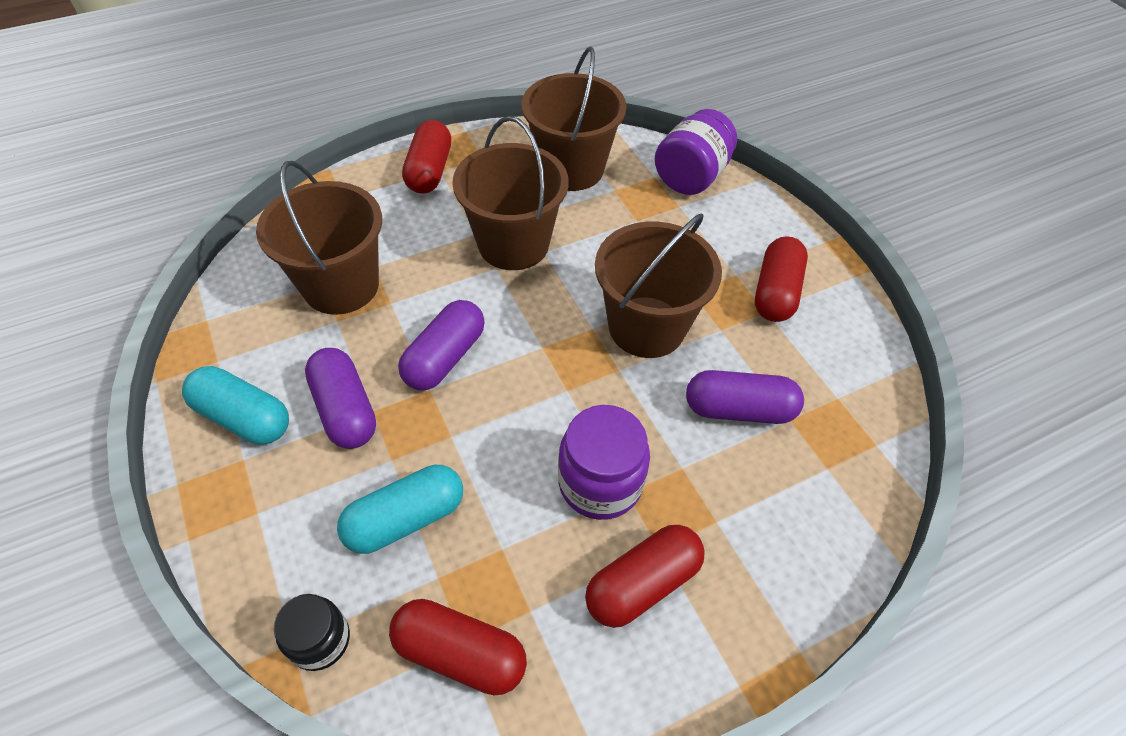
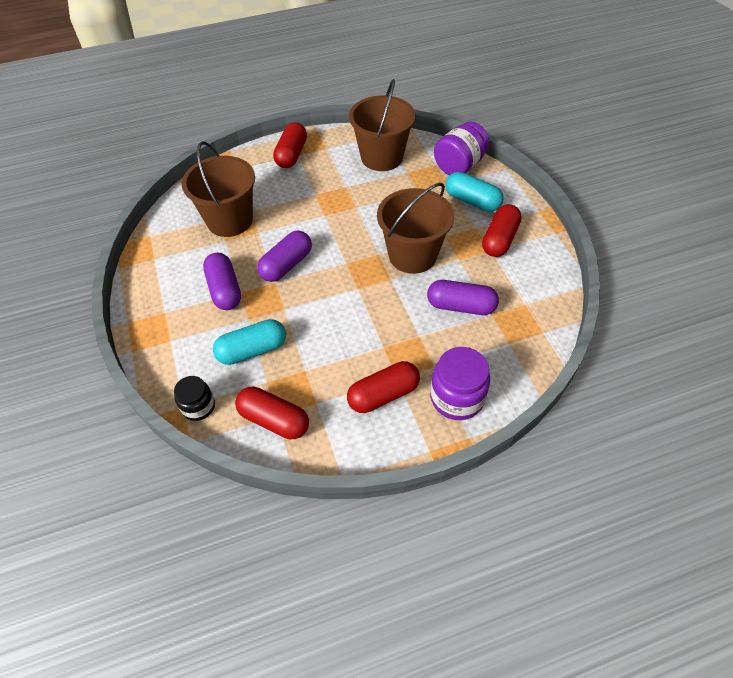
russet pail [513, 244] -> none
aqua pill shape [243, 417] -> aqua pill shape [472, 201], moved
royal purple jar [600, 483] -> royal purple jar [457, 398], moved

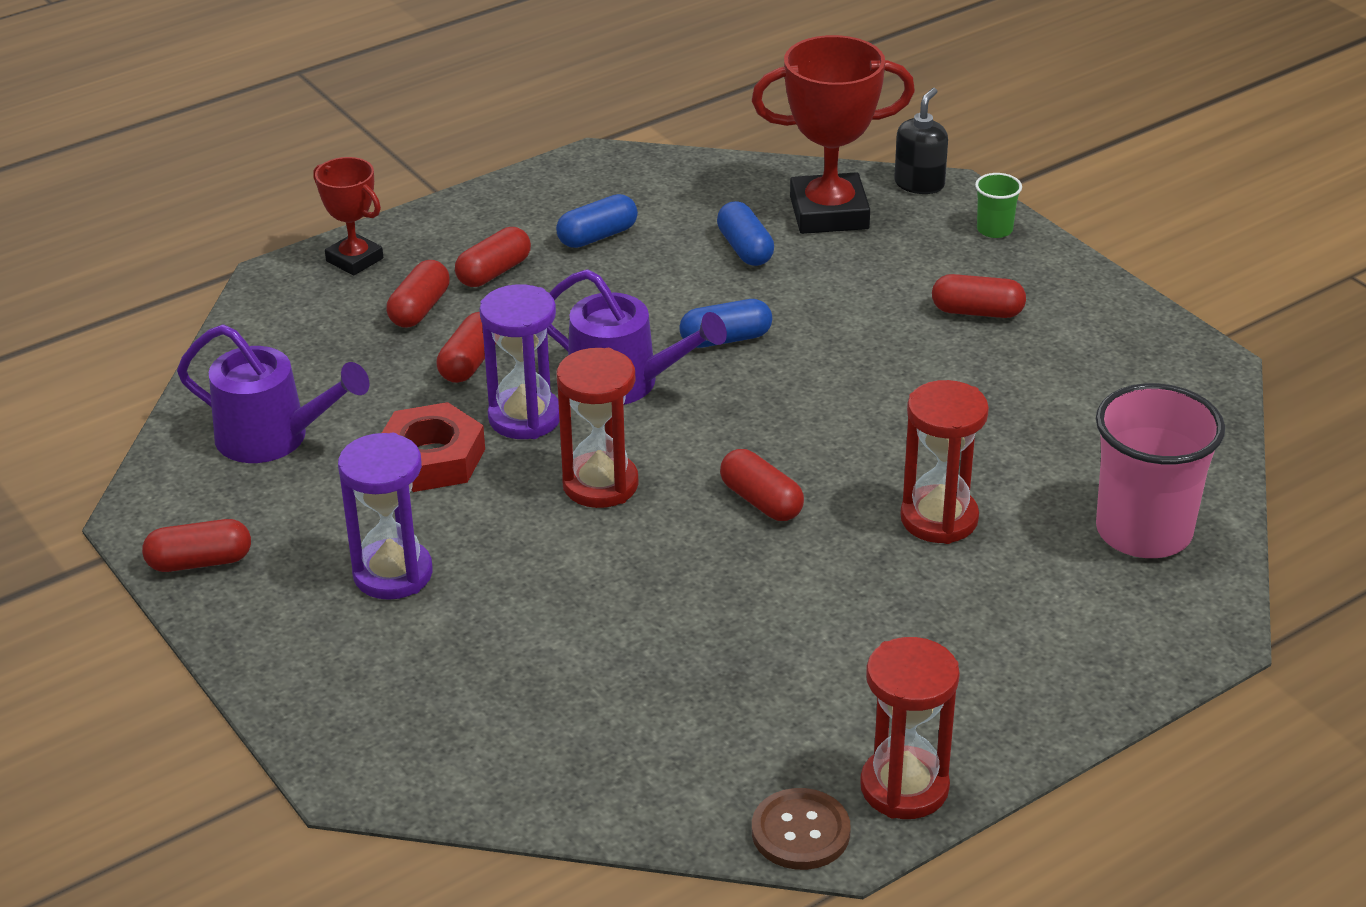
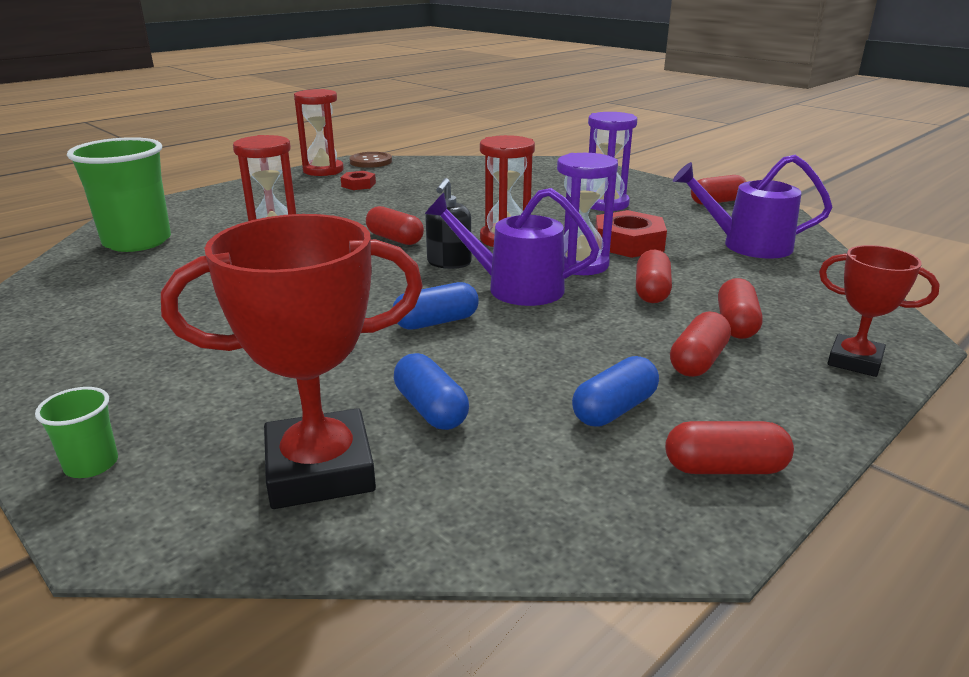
black soap dispenser [919, 184] -> black soap dispenser [449, 263], moved
red pill shape [977, 312] -> red pill shape [724, 468], moved
rose-pink beaker [1143, 531] -> leaf-green beaker [137, 241]
none -> red nut [358, 185]

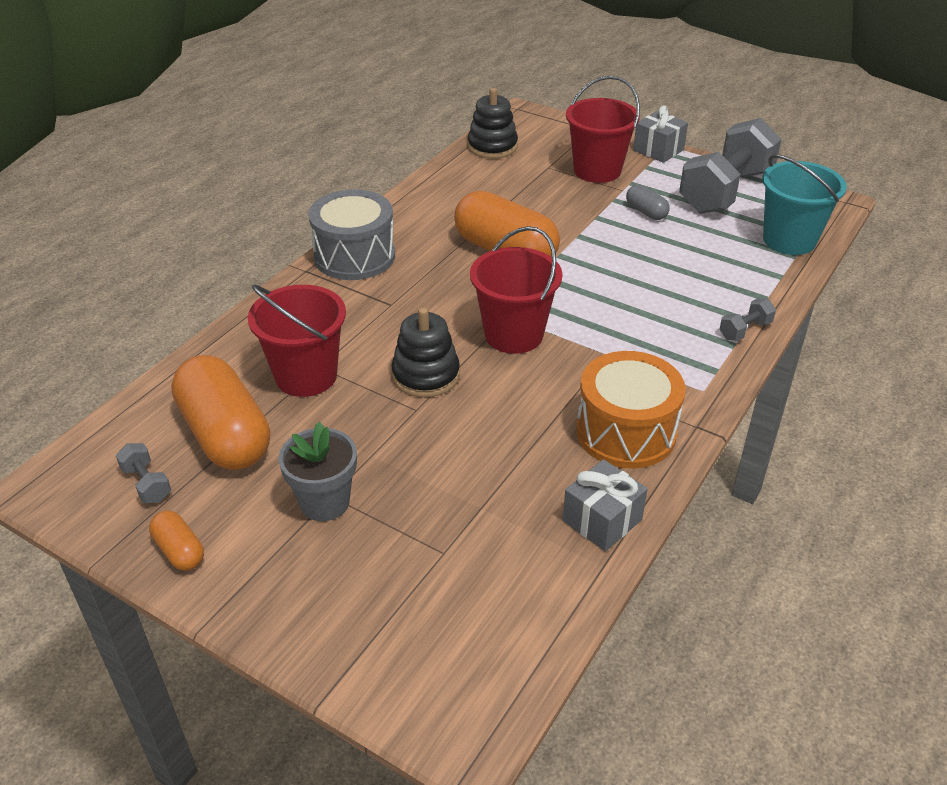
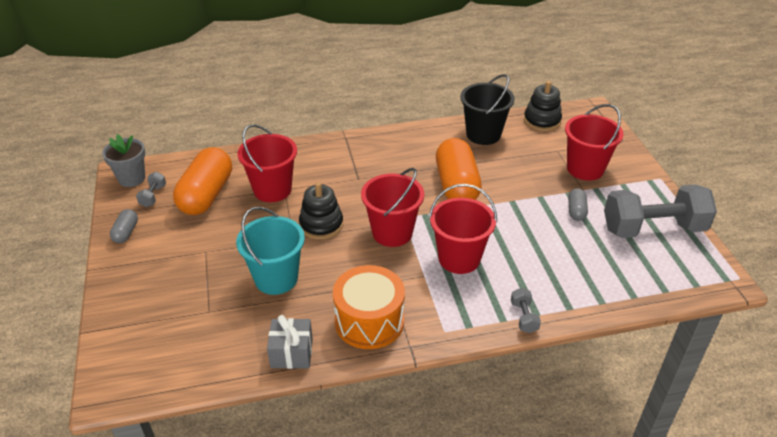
grey wrapped gift [658, 150] -> none
aqua pail [789, 240] -> aqua pail [276, 278], moved
grey toy drum [354, 256] -> none
grey dumbbell [745, 330] -> grey dumbbell [524, 317], 75 degrees clockwise
grey plant pot [324, 502] -> grey plant pot [132, 178], moved
orange-coloured pill shape [179, 551] -> grey pill shape [126, 232]
none -> black pail [483, 134]
none -> red pail [459, 258]

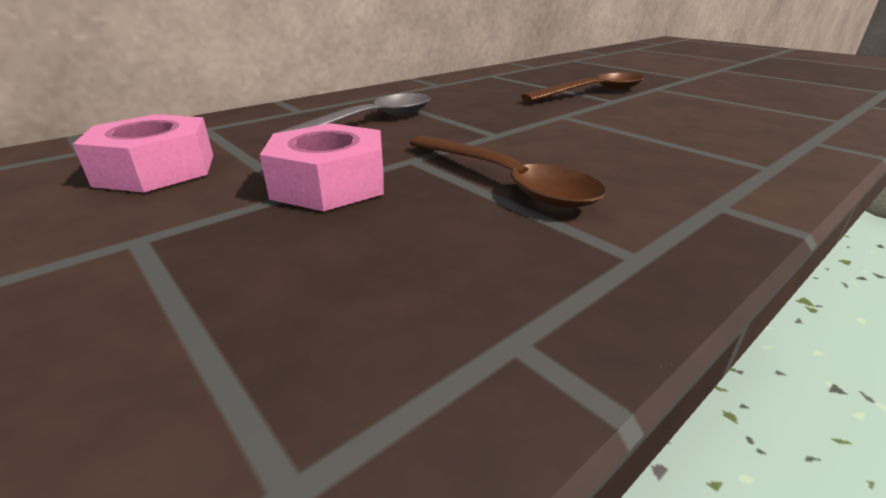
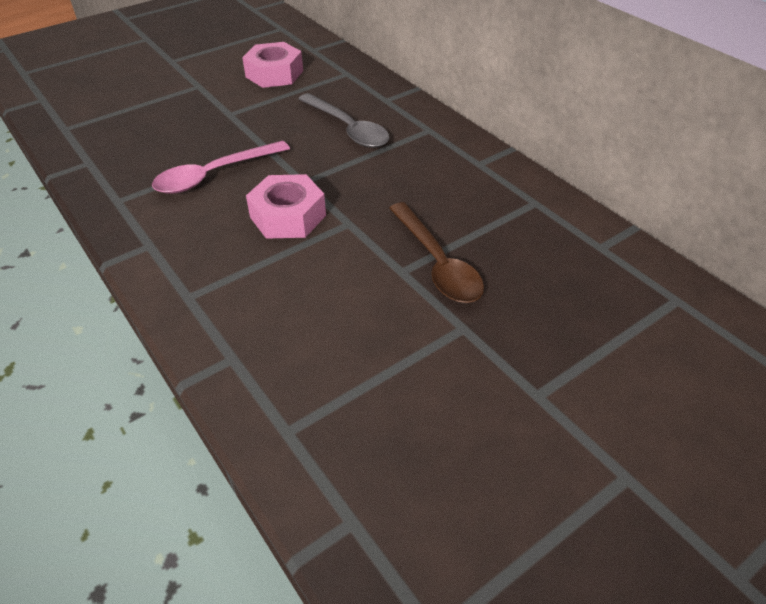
rose-pink nut [329, 184] -> rose-pink nut [288, 216], moved
russet tablespoon [506, 181] -> rose-pink tablespoon [214, 175]

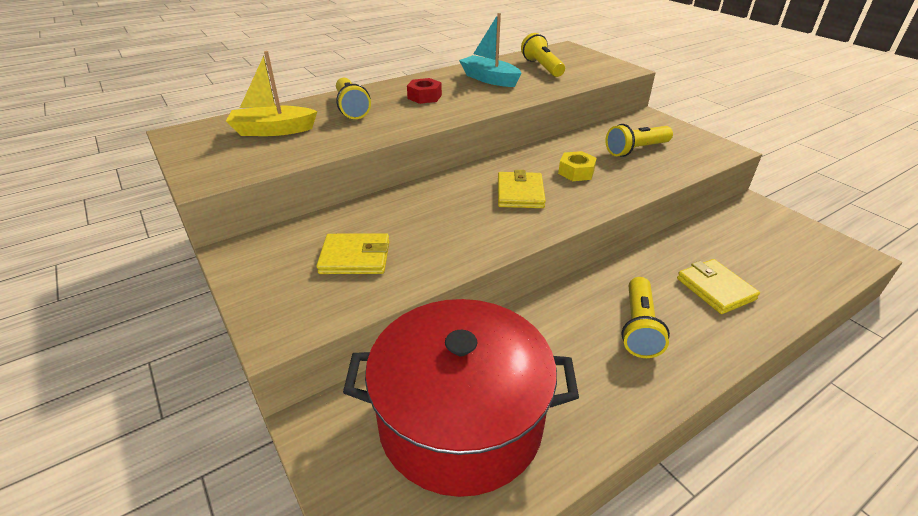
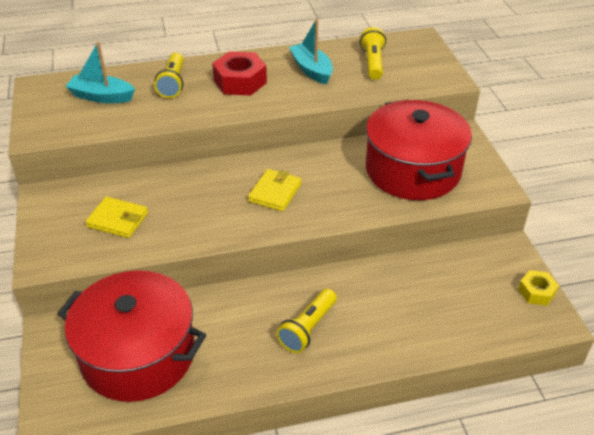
yellow sailboat [273, 130] -> aqua sailboat [102, 96]
red nut [424, 97] -> red nut [240, 81], x1.70
yellow pocket torch [636, 150] -> red cooking pot [413, 170]
yellow nut [576, 172] -> yellow nut [536, 292], moved
yellow wallet [715, 289] -> none

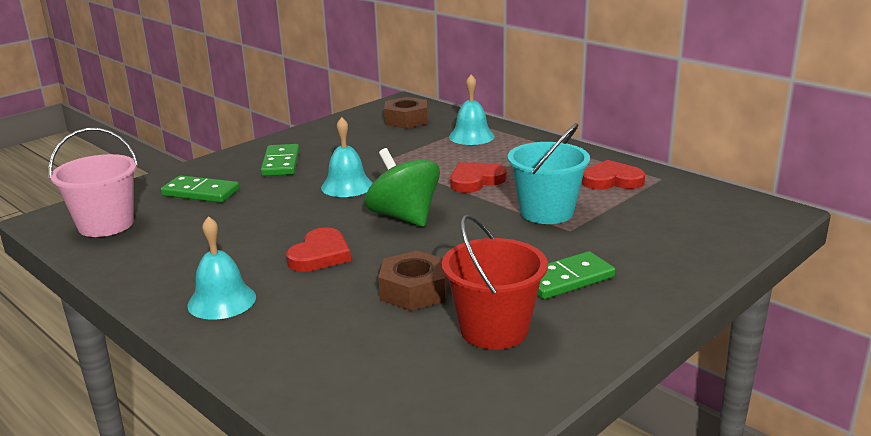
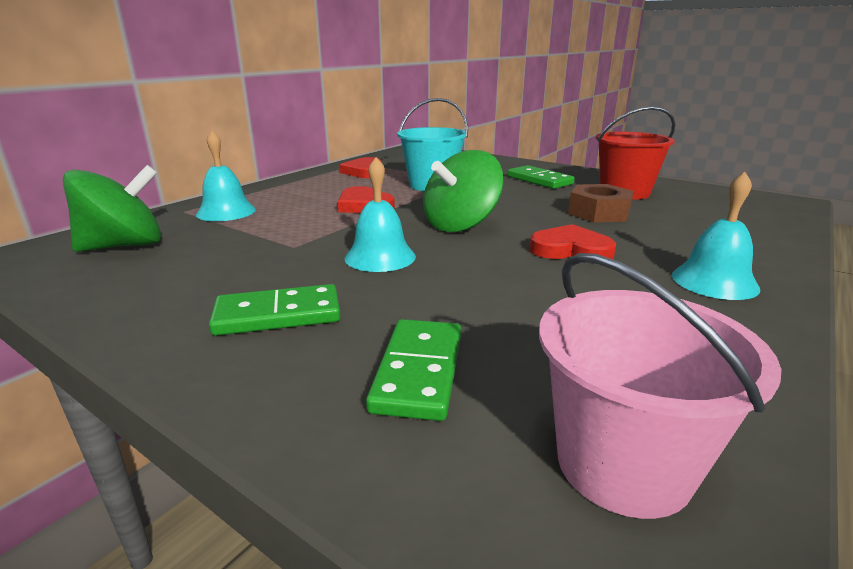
russet nut [406, 120] -> leaf-green spinning top [124, 246]

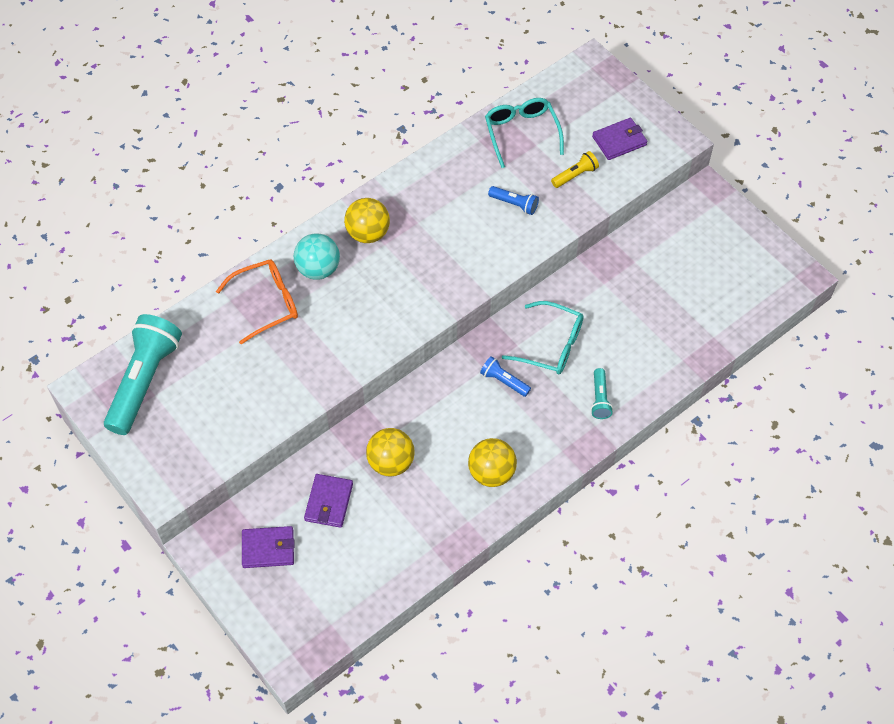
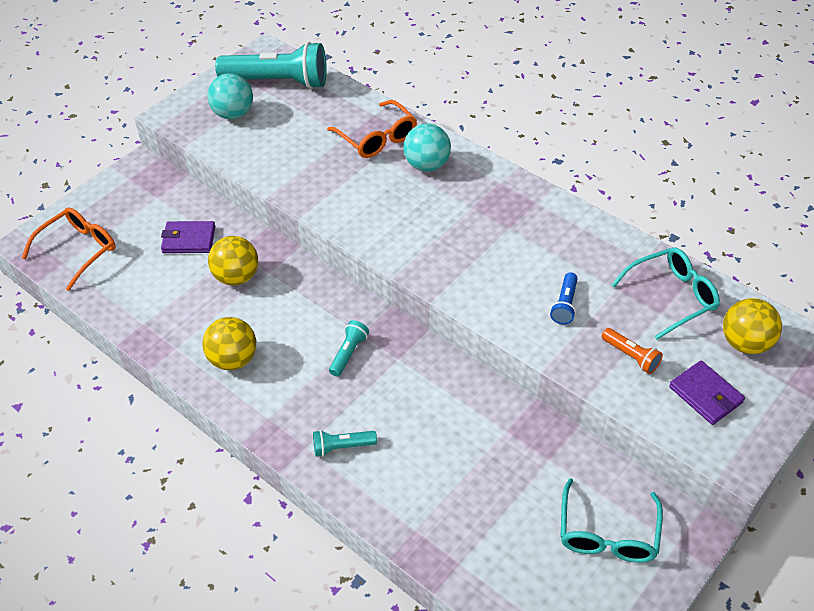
yellow pocket torch [575, 175] -> orange-coloured pocket torch [631, 356]
yellow ball [368, 233] -> yellow ball [745, 343], moved
aqua glasses [551, 345] -> aqua glasses [607, 533], moved
royal blue pocket torch [504, 381] -> aqua pocket torch [348, 353]
royal purple wallet [268, 548] -> none
none -> aqua ball [233, 114]
none -> orange-coloured glasses [78, 250]

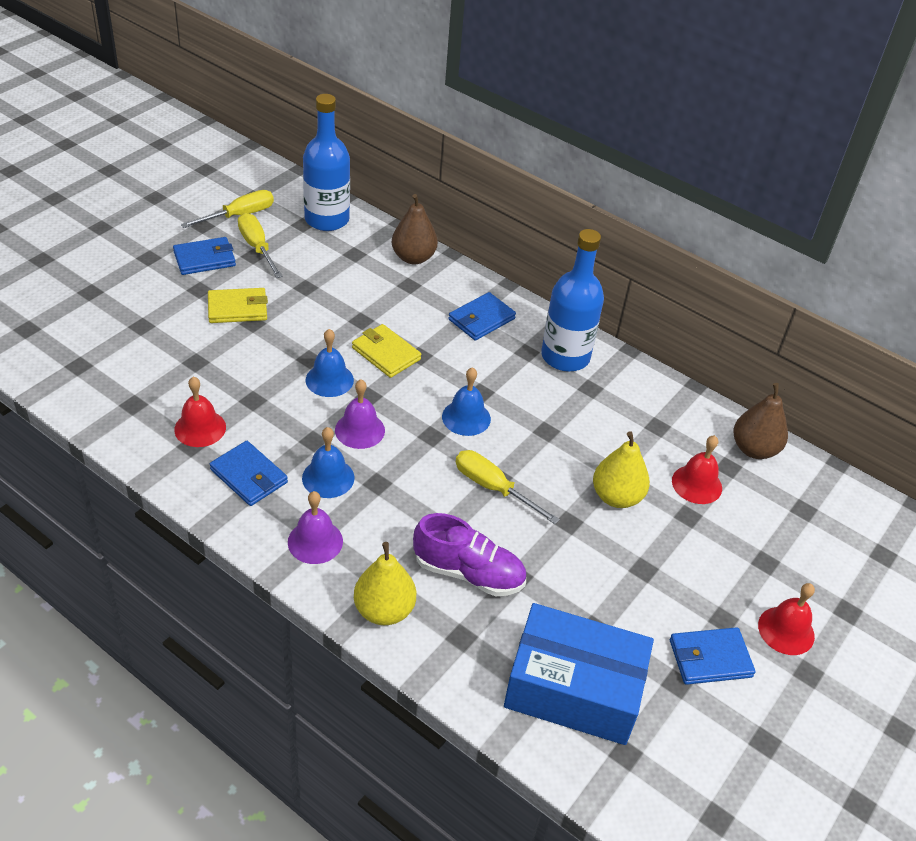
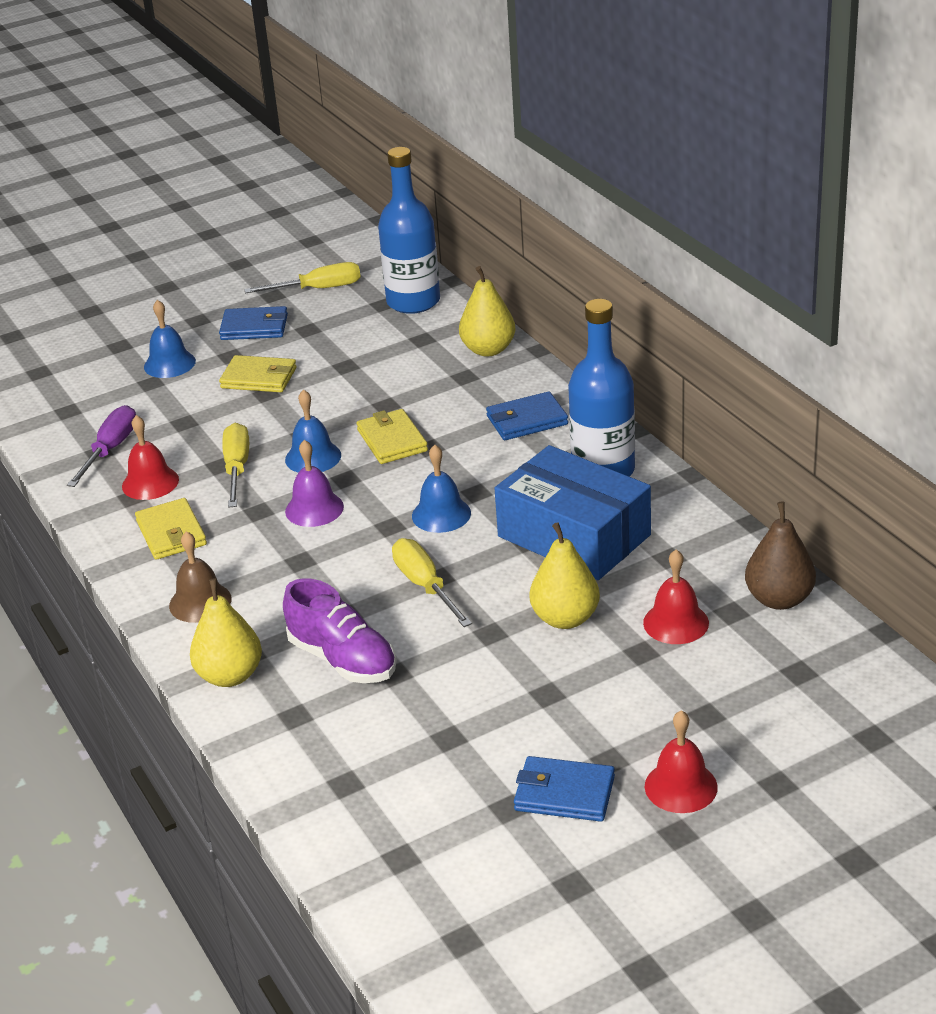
russet pear [413, 258] -> yellow pear [488, 349]
yellow hand screwdriver [257, 247] -> yellow hand screwdriver [237, 468], moved
royal blue hand bell [328, 478] -> royal blue hand bell [169, 364], moved
royal blue wallet [249, 476] -> yellow wallet [171, 533]
royal purple hand bell [315, 541] -> russet hand bell [200, 602]
royal blue package [573, 688] -> royal blue package [574, 535], moved
none -> royal purple hand screwdriver [110, 450]

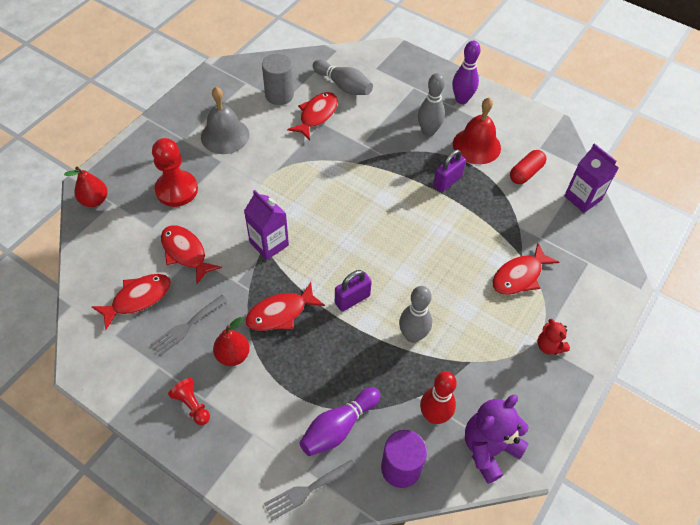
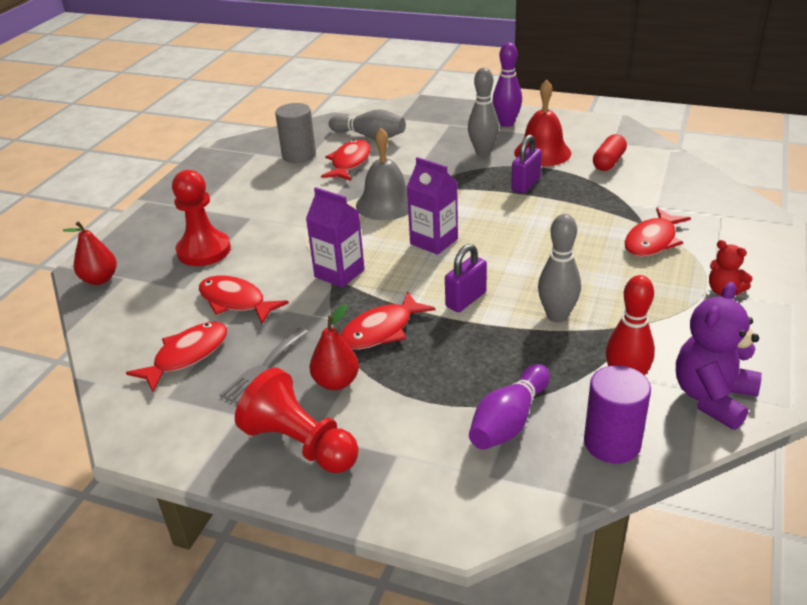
grey hand bell [225, 135] -> grey hand bell [386, 204], moved
royal purple milk carton [582, 198] -> royal purple milk carton [434, 241], moved
red game pawn [192, 405] -> red game pawn [300, 444], x1.84
grey dinner fork [307, 490] -> none

